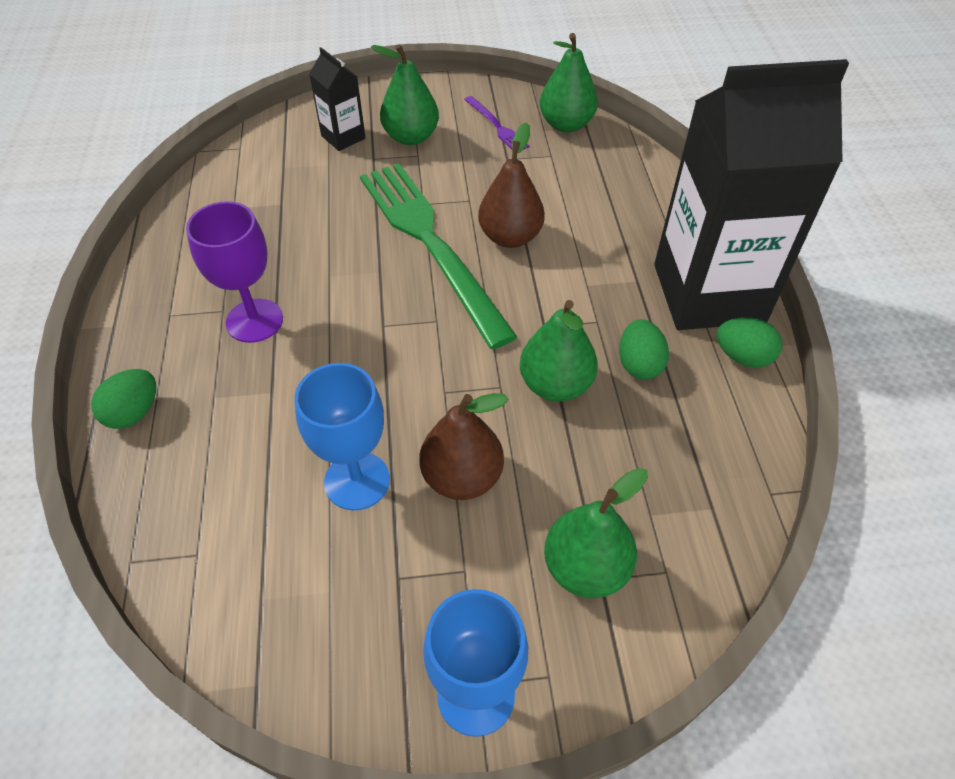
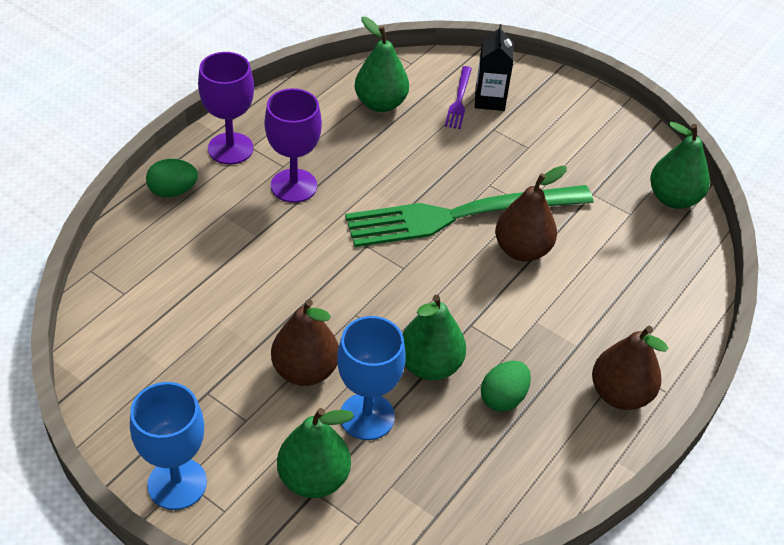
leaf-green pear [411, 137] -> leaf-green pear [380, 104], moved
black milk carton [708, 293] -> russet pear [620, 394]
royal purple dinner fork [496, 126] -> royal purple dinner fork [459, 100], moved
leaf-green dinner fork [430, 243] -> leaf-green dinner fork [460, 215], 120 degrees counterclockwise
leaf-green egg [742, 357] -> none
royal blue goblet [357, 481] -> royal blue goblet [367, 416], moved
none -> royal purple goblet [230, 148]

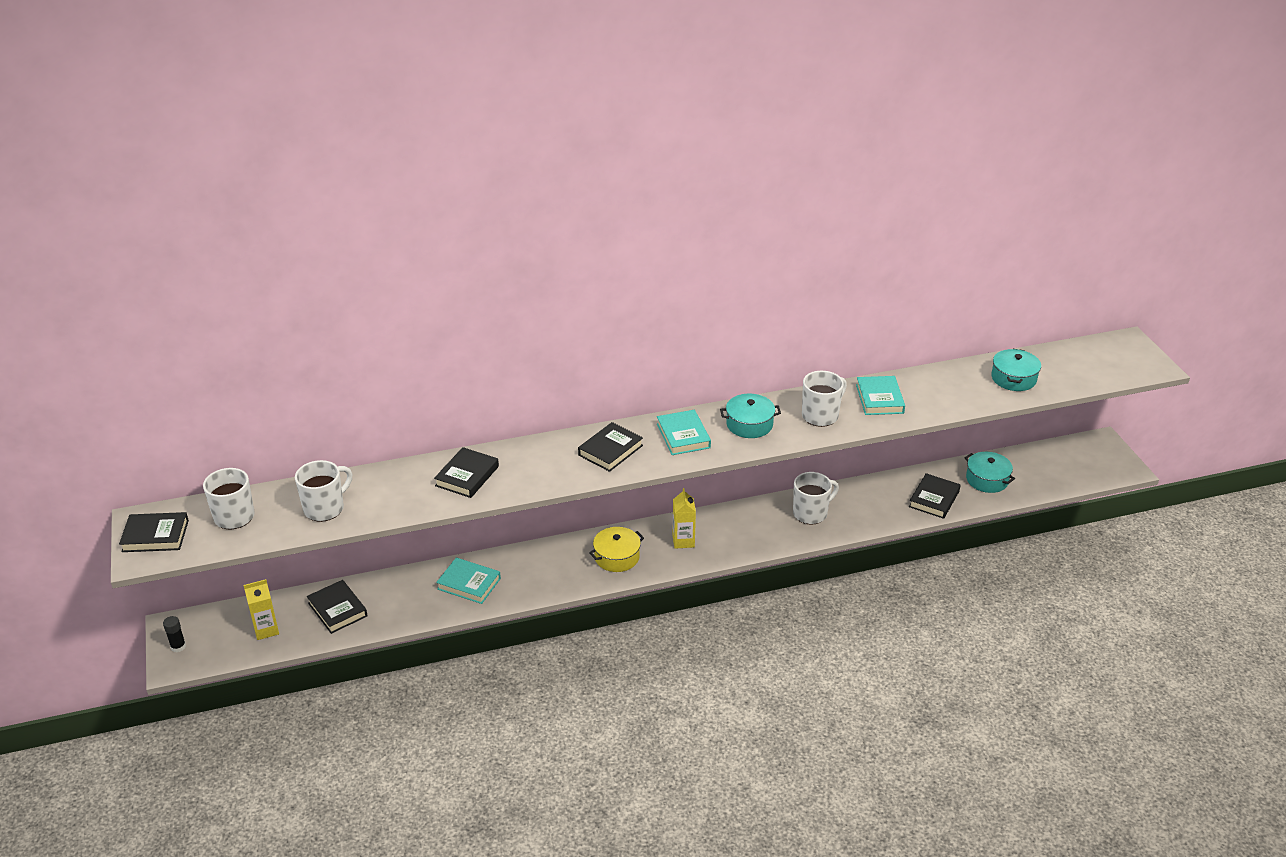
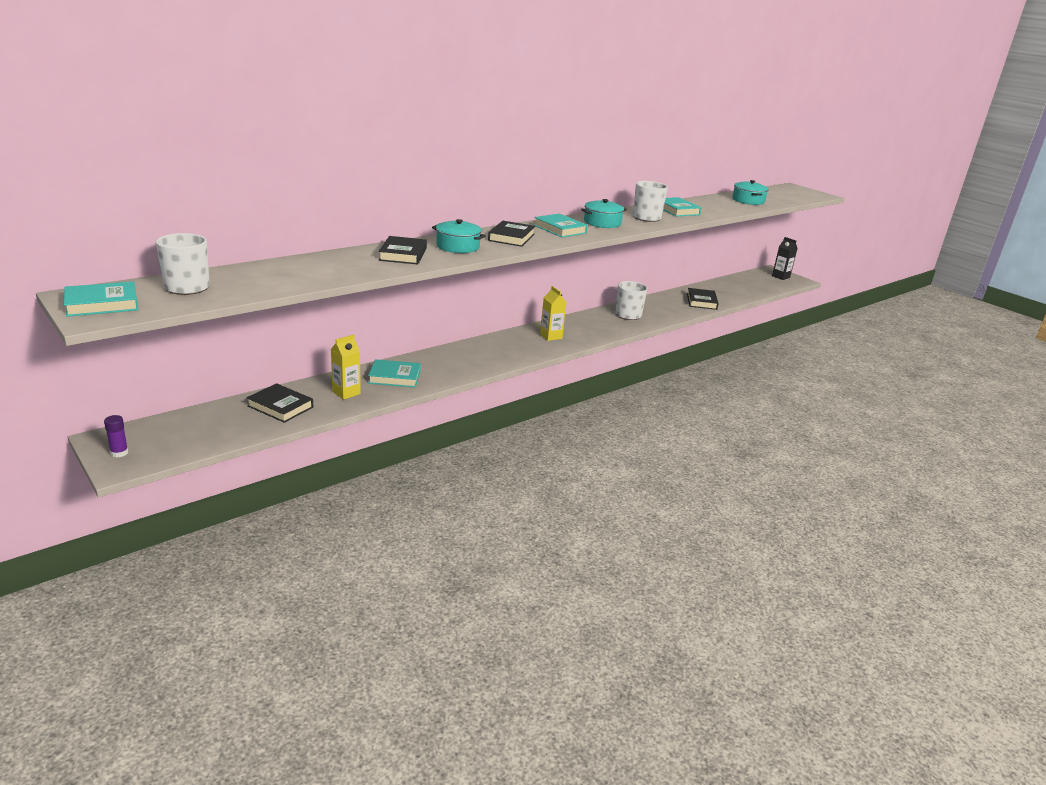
aqua cooking pot [987, 479] -> aqua cooking pot [458, 246], moved
white tea mug [325, 508] -> none
black book [155, 536] -> aqua book [102, 304]
yellow cooking pot [617, 557] -> none
yellow milk carton [266, 630] -> yellow milk carton [346, 393], moved
black glue [178, 646] -> royal purple glue [119, 453]
none -> black milk carton [780, 277]

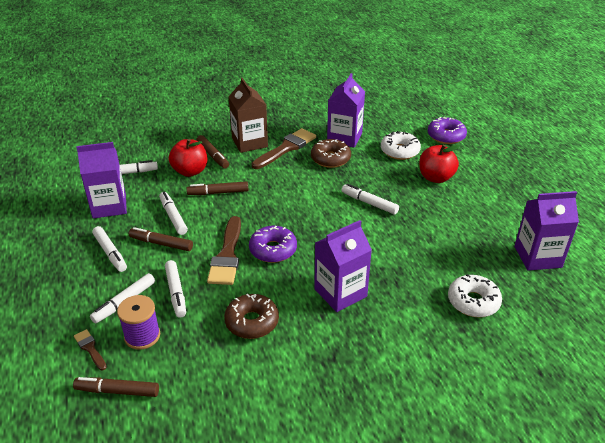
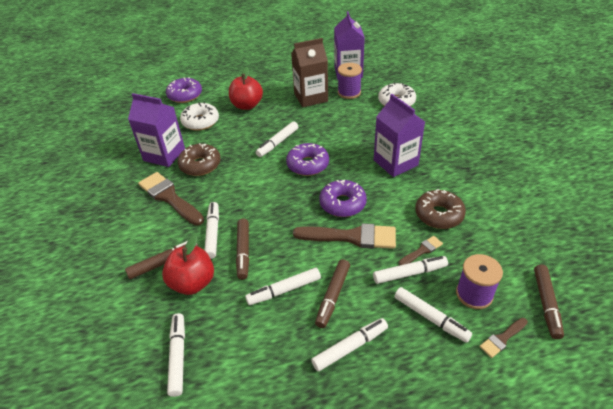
russet milk carton [249, 142] -> russet milk carton [311, 97], moved
royal purple milk carton [109, 206] -> none
none -> royal purple spool [349, 92]
none -> royal purple doughnut [308, 165]
none -> white marker pen [213, 233]
none -> russet brush [422, 251]

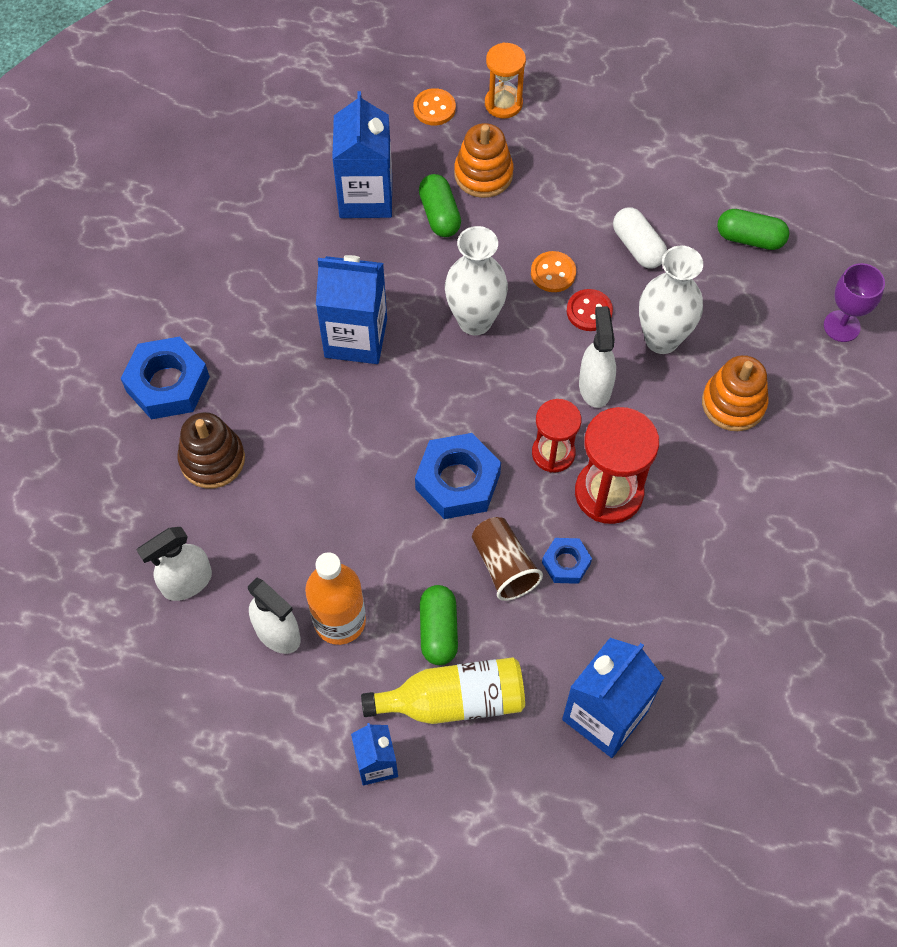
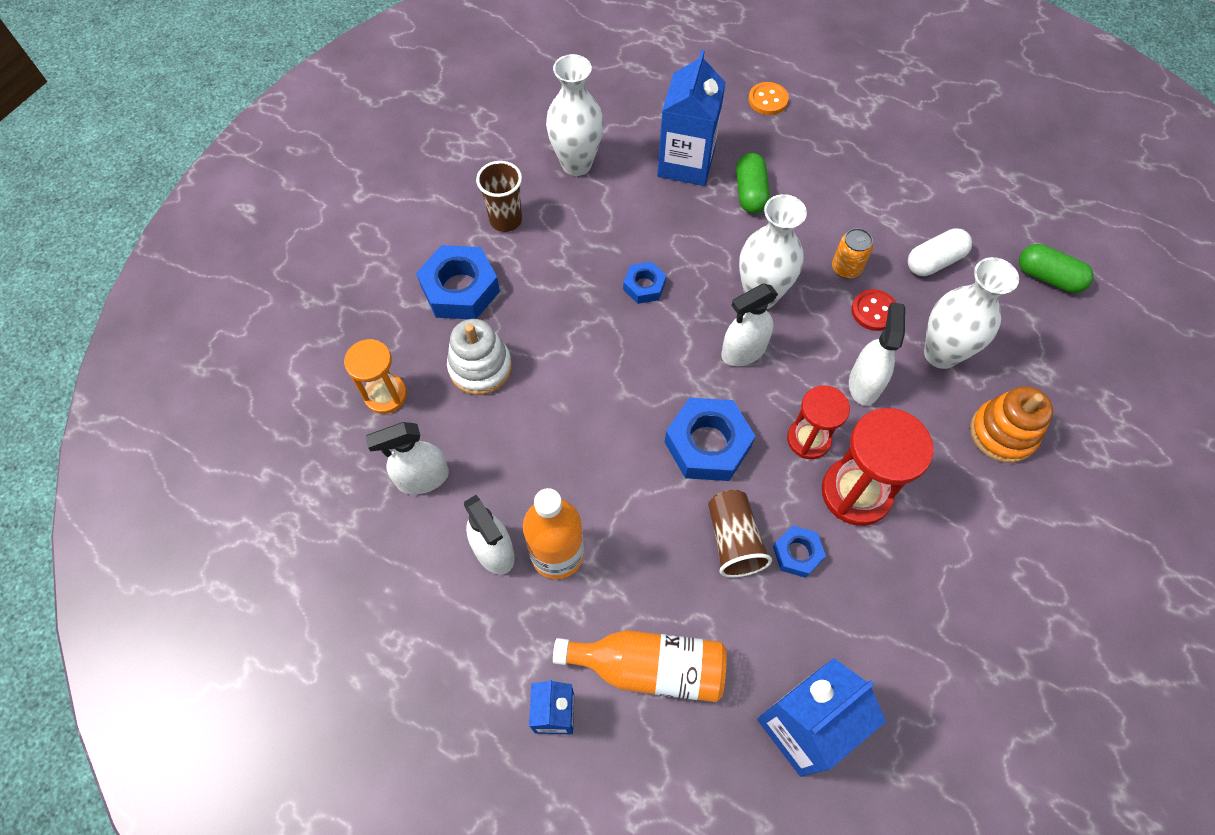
orange-coloured hourglass [503, 104] -> orange-coloured hourglass [385, 395], moved
orange-coloured stacking rings [483, 174] -> none
white pill shape [638, 247] -> white pill shape [934, 261], 75 degrees clockwise
orange-coloured button [553, 273] -> orange-coloured tin [846, 268]
royal blue milk carton [356, 338] -> royal blue nut [644, 286]
royal purple goblet [841, 326] -> none
russet stacking rings [212, 459] -> white stacking rings [480, 367]
leaf-green pill shape [438, 630] -> none
yellow drink bottle [453, 701] -> orange-coloured drink bottle [649, 667]
none -> white tall vase [576, 164]
none -> russet beaker [506, 220]
none -> white spray cleaner [743, 351]

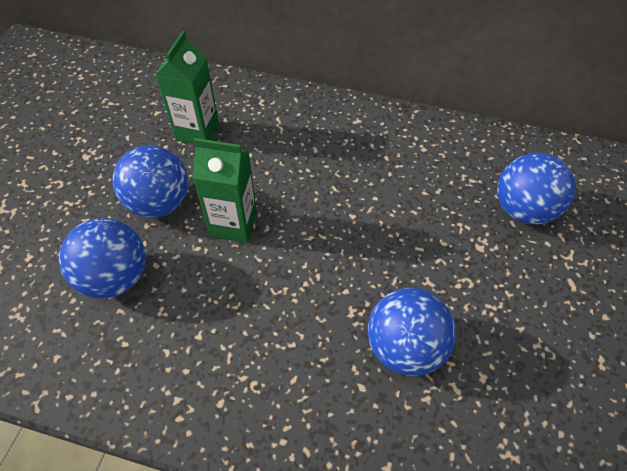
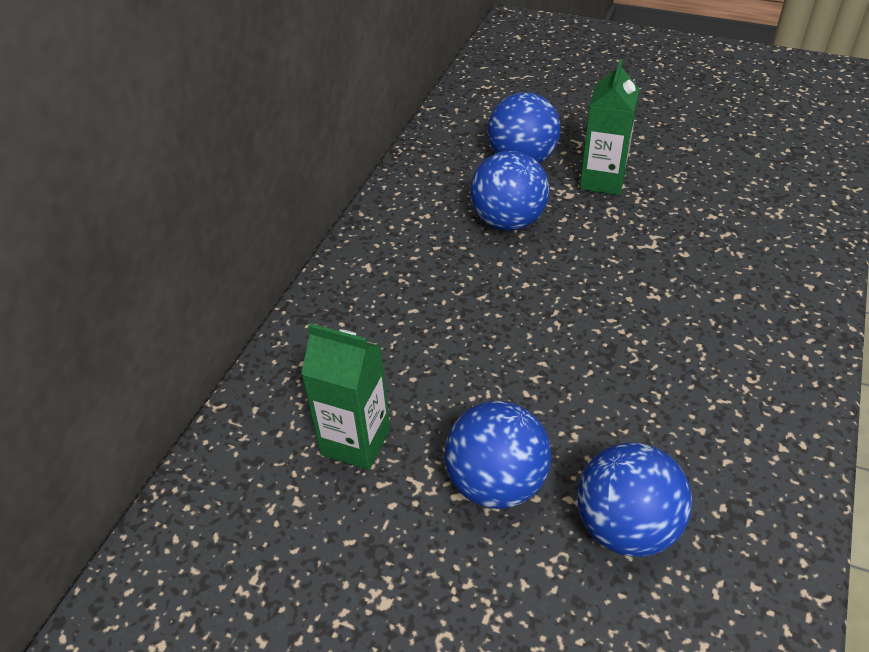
leaf-green milk carton [233, 224] -> leaf-green milk carton [602, 180], moved
royal blue ball [403, 346] -> royal blue ball [508, 221], moved

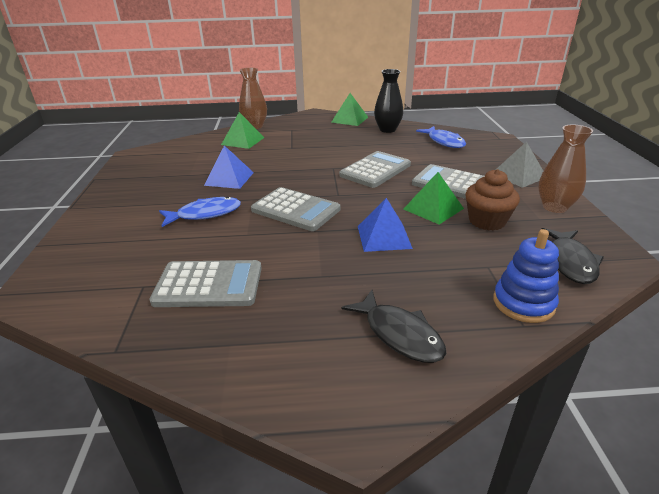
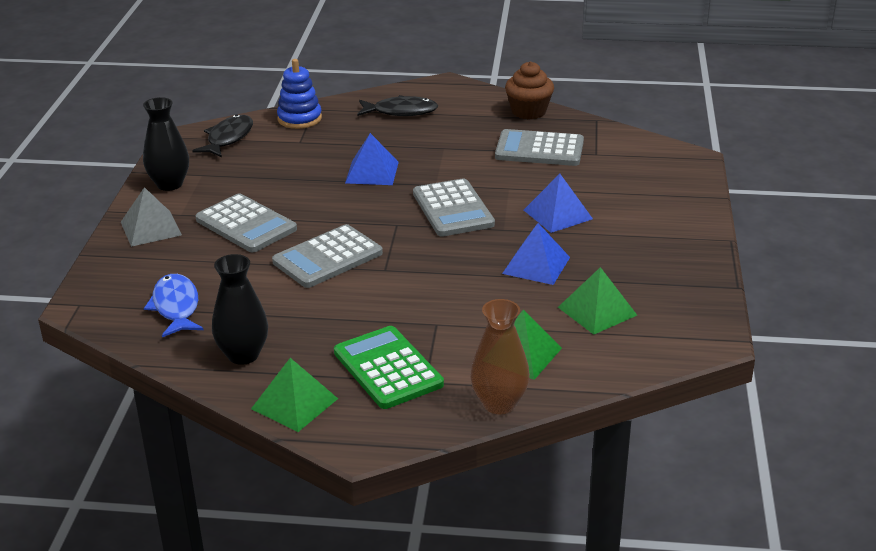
russet tall vase [554, 207] -> black tall vase [169, 184]
russet cupcake [487, 221] -> russet cupcake [528, 111], moved
leaf-green solid pyramid [433, 208] -> leaf-green solid pyramid [597, 311], moved
grey adding machine [295, 210] -> grey adding machine [453, 209], 150 degrees counterclockwise
royal blue fish [205, 214] -> royal blue solid pyramid [558, 214]
black fish [399, 334] -> black fish [401, 111], 120 degrees clockwise
none -> leaf-green adding machine [388, 368]

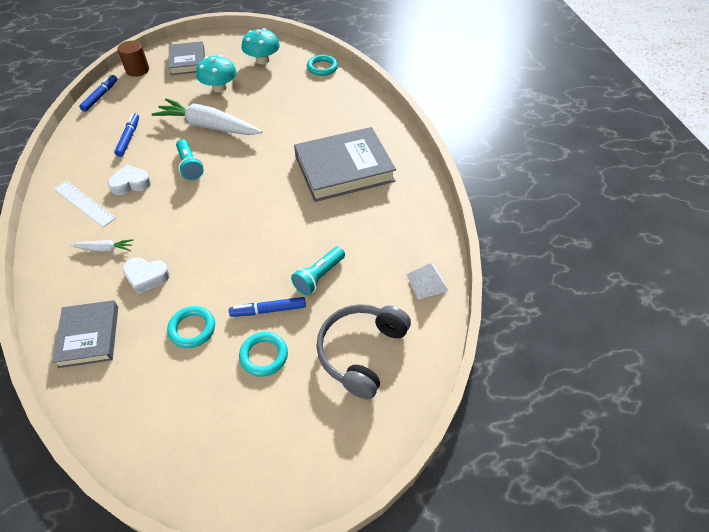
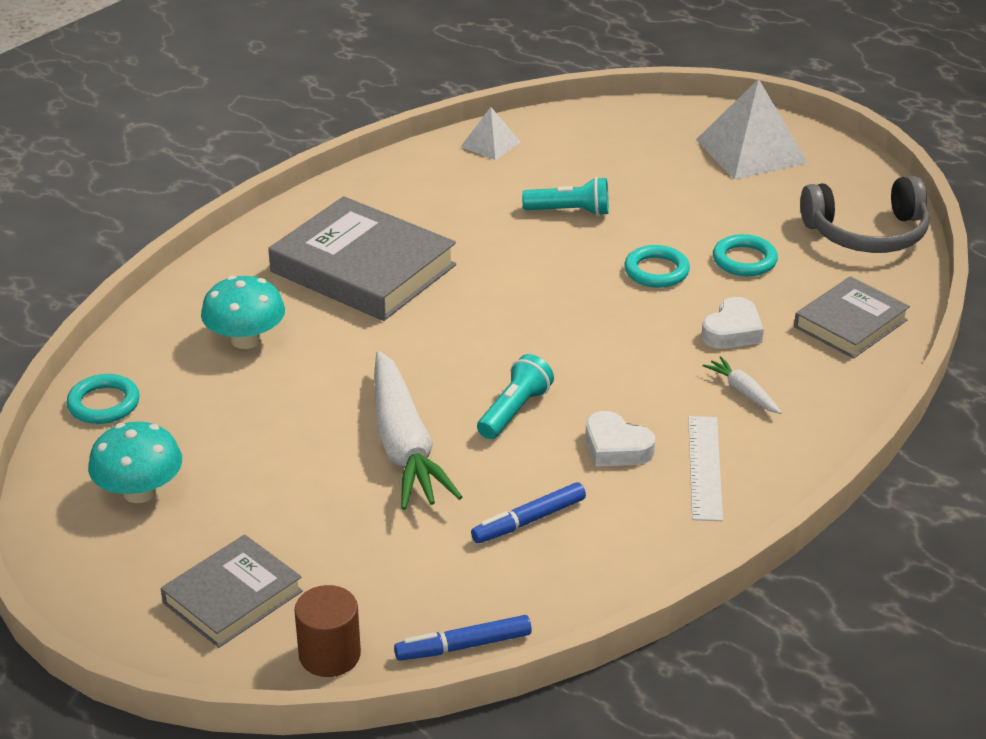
aqua toadstool [219, 88] -> aqua toadstool [246, 339], moved
white love heart [146, 277] -> white love heart [732, 331], 60 degrees clockwise
royal blue marker pen [268, 310] -> none
grey over-ear headphones [361, 352] -> grey over-ear headphones [867, 233], moved
aqua ring [264, 355] -> aqua ring [656, 271], moved
none -> white solid pyramid [751, 151]

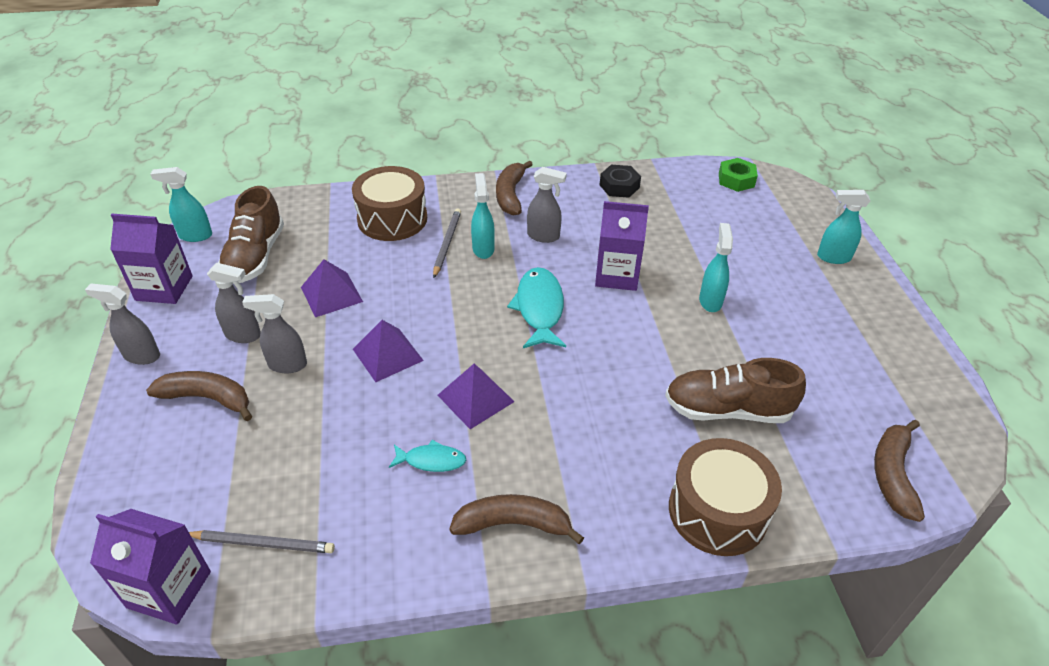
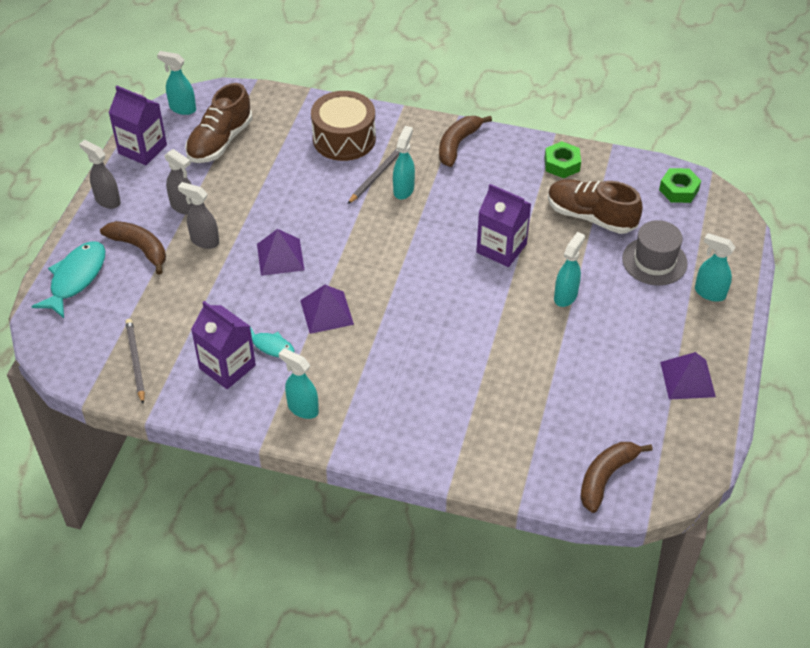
black nut [619, 186] -> leaf-green nut [562, 164]
grey spray cleaner [544, 236] -> none
royal purple solid pyramid [331, 294] -> royal purple solid pyramid [687, 379], moved
aqua fish [539, 308] -> aqua fish [76, 278], moved
russet lace-up shoe [727, 410] -> russet lace-up shoe [591, 217], moved
russet toy drum [717, 511] -> none
russet banana [513, 524] -> aqua spray cleaner [302, 408]
royal purple milk carton [169, 589] -> royal purple milk carton [227, 367], moved
grey lead pencil [263, 543] -> grey lead pencil [135, 361], 135 degrees counterclockwise
none -> grey top hat [654, 261]

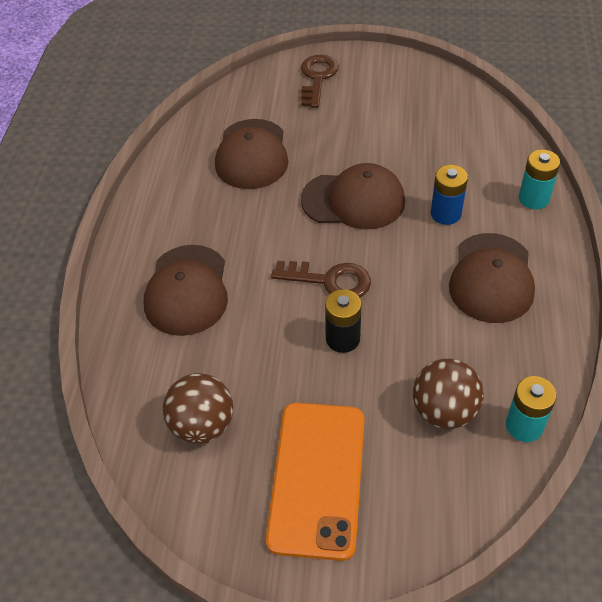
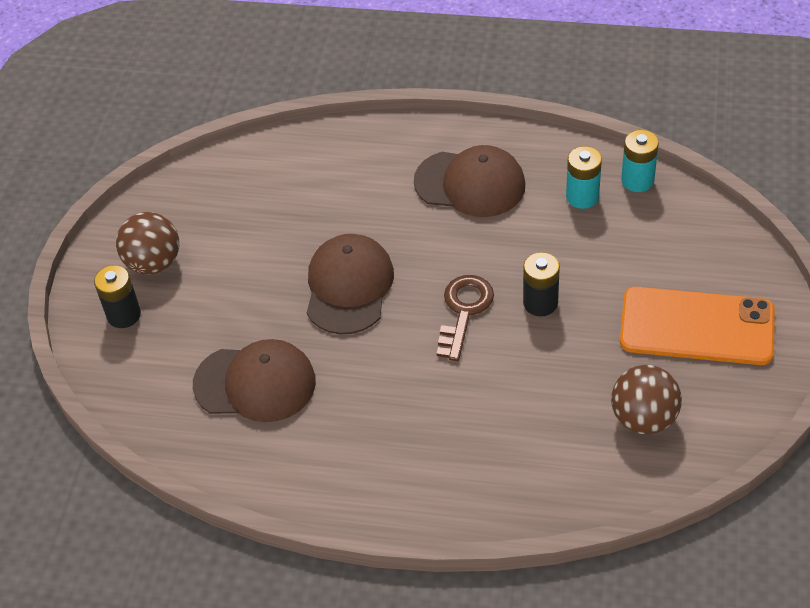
russet latchkey [317, 78] -> black battery [124, 315]
aqua battery [533, 198] -> aqua battery [582, 196], moved
royal blue battery [445, 214] -> none
russet peaked cap [187, 290] -> none
russet ball [444, 411] -> russet ball [153, 263], moved

